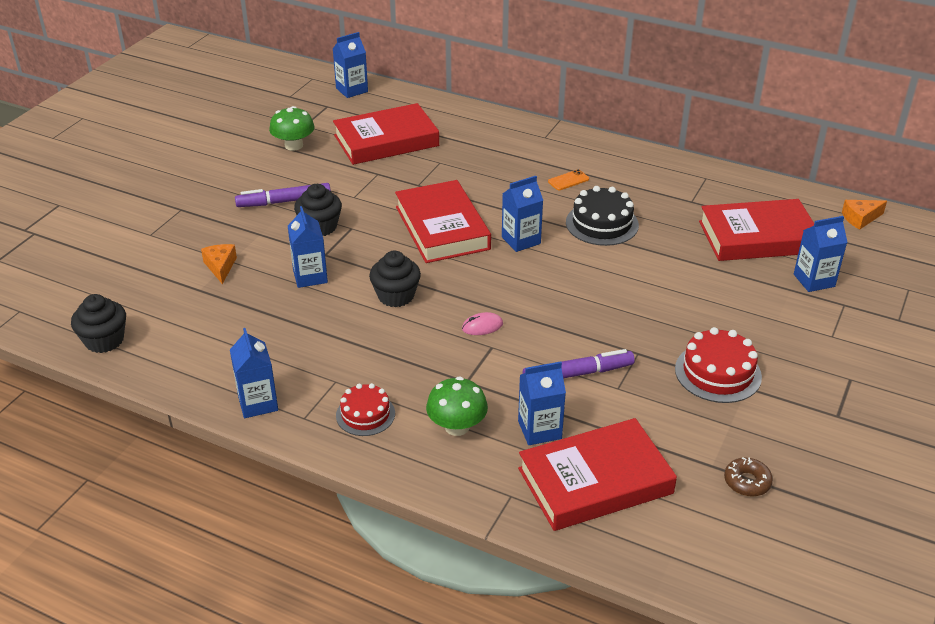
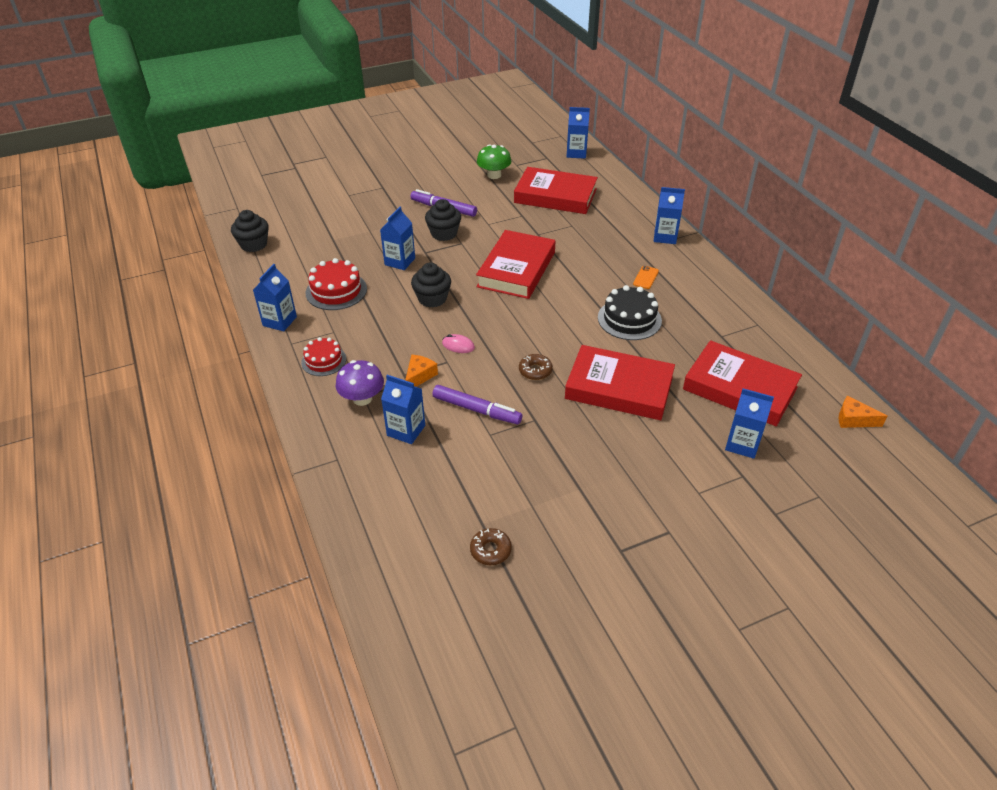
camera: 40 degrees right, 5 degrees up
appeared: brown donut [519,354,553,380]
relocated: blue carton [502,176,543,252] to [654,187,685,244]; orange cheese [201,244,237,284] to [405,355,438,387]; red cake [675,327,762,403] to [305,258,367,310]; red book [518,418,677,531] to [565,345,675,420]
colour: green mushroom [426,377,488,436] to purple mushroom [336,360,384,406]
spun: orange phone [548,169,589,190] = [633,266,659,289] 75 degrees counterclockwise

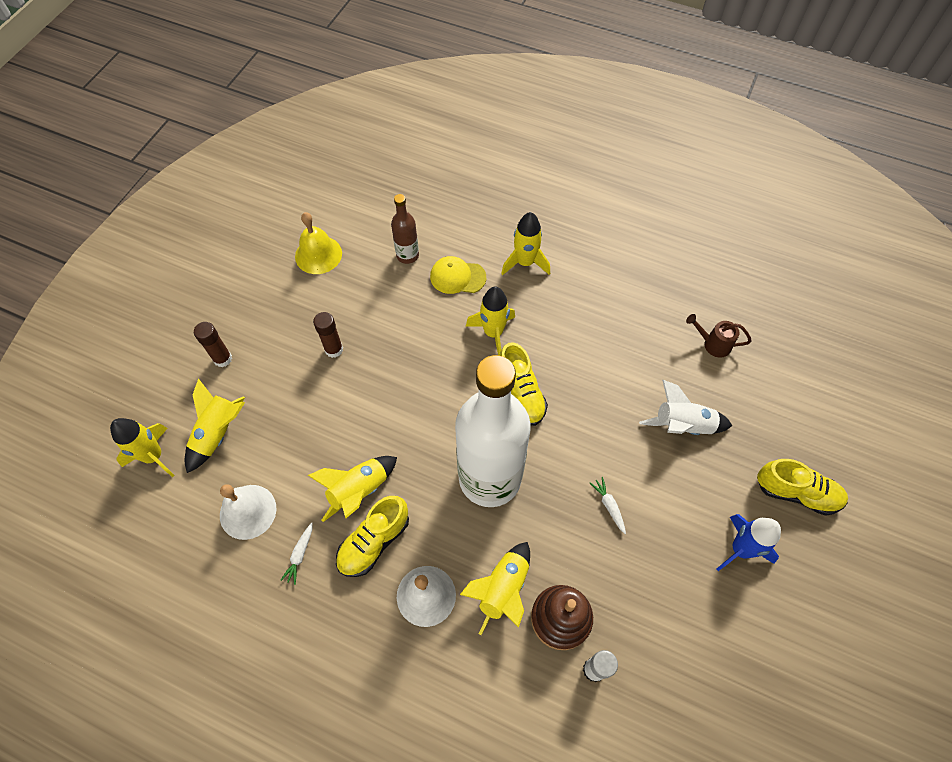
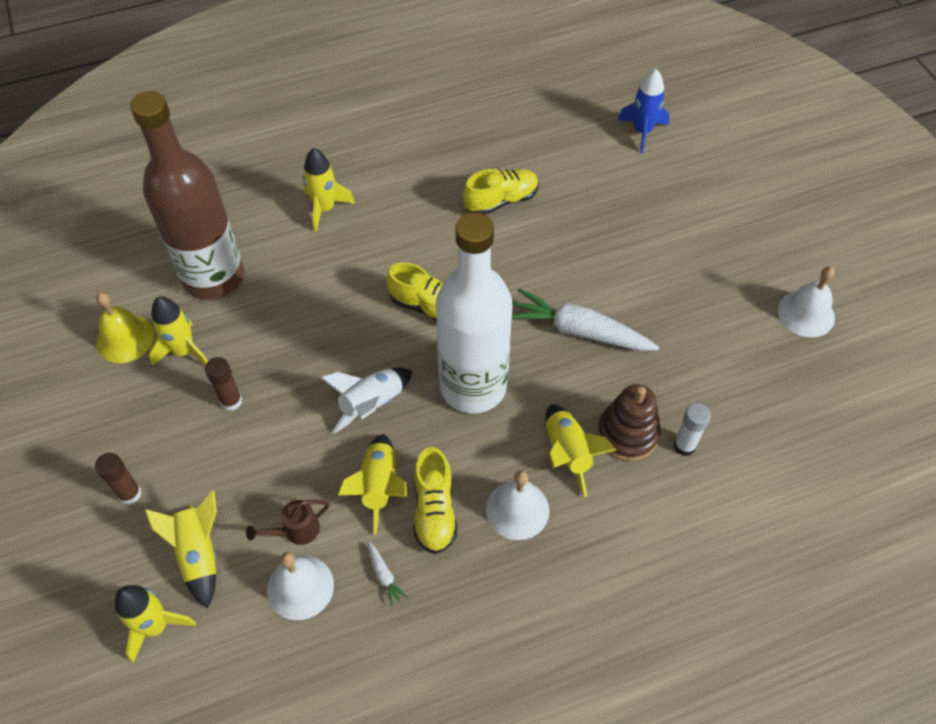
camera: 45 degrees left, 5 degrees down
missing: yellow cap [430,256,486,294]
appeared: white bell [778,266,835,337]
relocated: yellow rocket [466,287,515,355] to [149,296,208,366]; brown watering can [686,314,751,358] to [246,500,330,545]; white rocket [639,380,732,435] to [321,367,412,433]; yellow shoe [757,459,848,516] to [463,169,539,215]; blue rocket [717,514,781,571] to [618,69,669,153]
size: brown bottle [391,194,419,264] = [130,91,244,300] x2.34; white carrot [590,477,626,534] = [512,289,659,351] x2.46

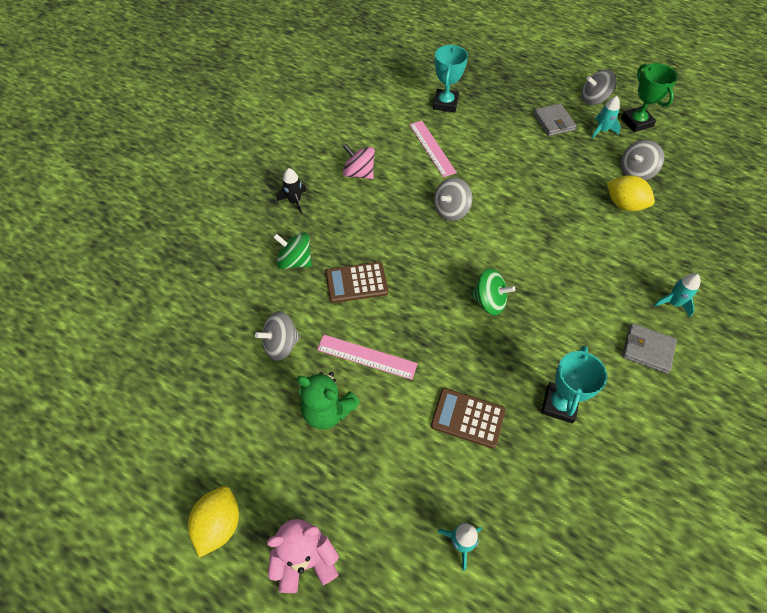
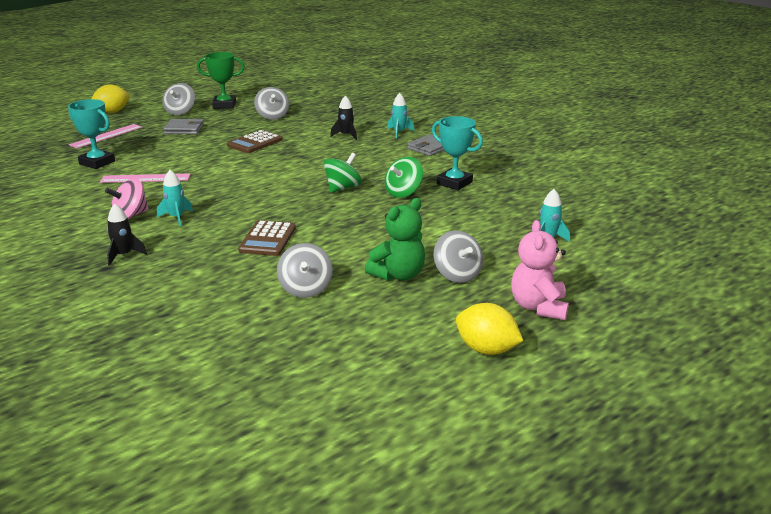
camera: 70 degrees left, 30 degrees down
appeared: black rocket [330,96,357,140]
relocated: turquoise rocket [592,96,621,139] to [157,170,193,227]; yellow lemon [607,175,655,211] to [91,84,130,113]; grey spinning top [434,178,472,221] to [434,230,483,283]; green spinning top [273,232,312,269] to [385,157,423,198]; pink ruler [317,335,418,380] to [69,124,142,148]; brown calculator [431,388,505,449] to [227,130,283,153]

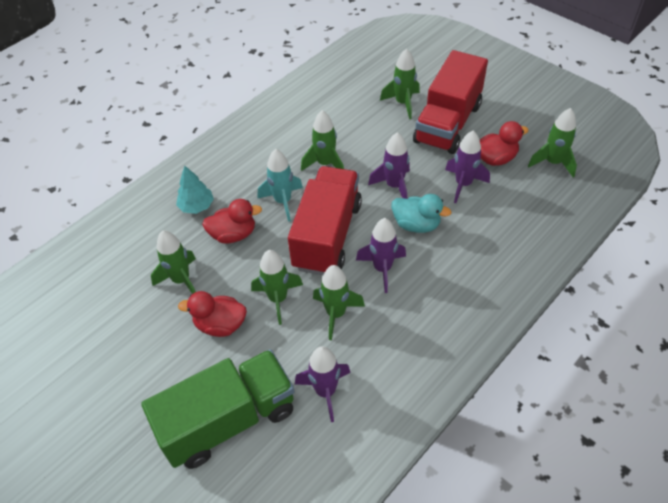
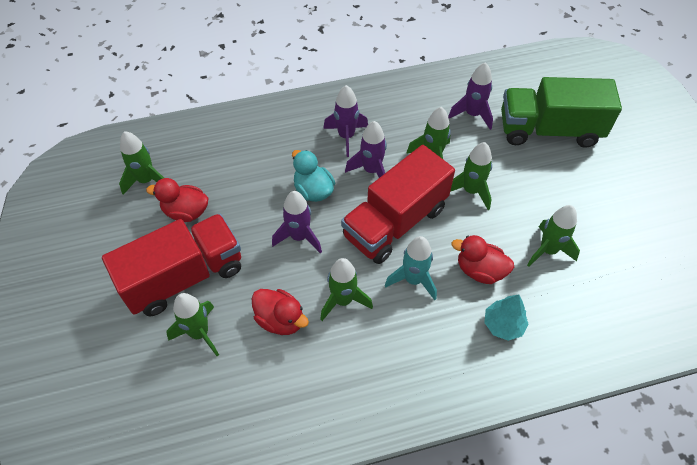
camera: 150 degrees left, 5 degrees up
relocated: purple rocket [445,131,490,203] to [323,85,368,157]; red duck [178,291,247,337] to [252,289,309,335]

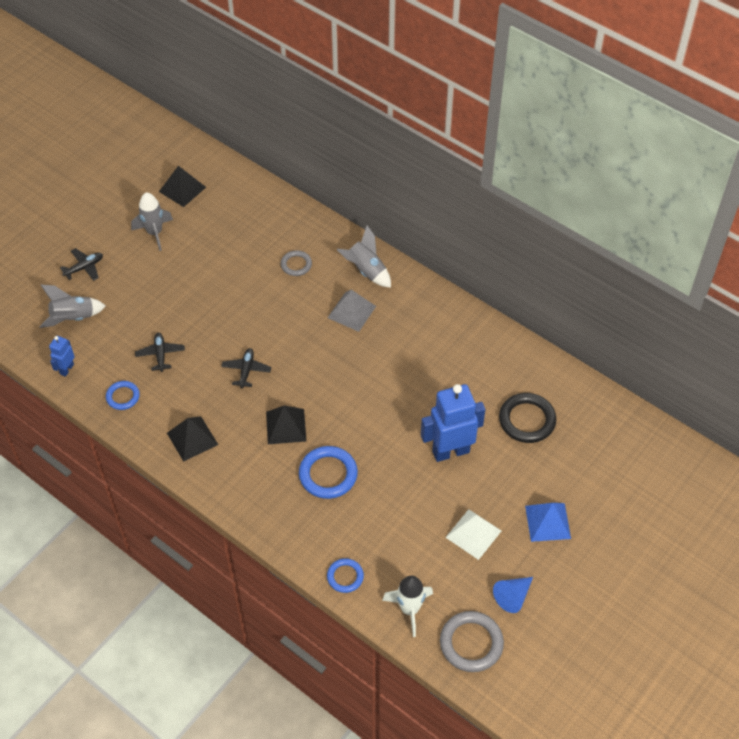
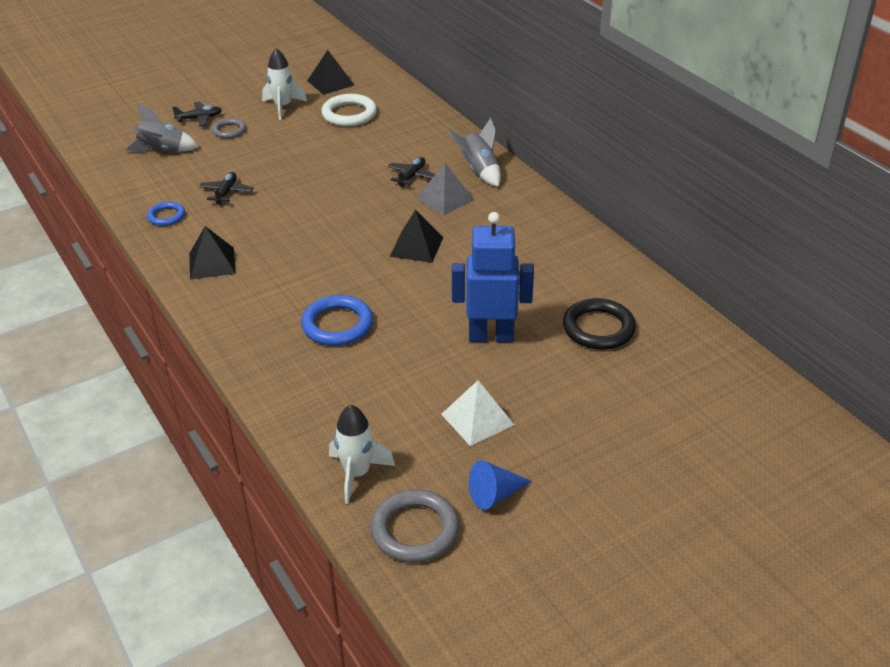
camera: 20 degrees right, 15 degrees down
missing: blue robot [49,336,75,377]; blue pyramid [525,503,571,542]; blue ring [327,558,364,593]
appeared: white ring [321,94,377,127]
relocated: grey ring [281,250,312,276] to [212,118,246,138]; black plane [221,348,271,388] to [387,157,435,187]; black pyramid [266,406,306,444] to [389,210,443,263]
colour: grey rocket [131,192,173,251] to white rocket [262,48,307,120]

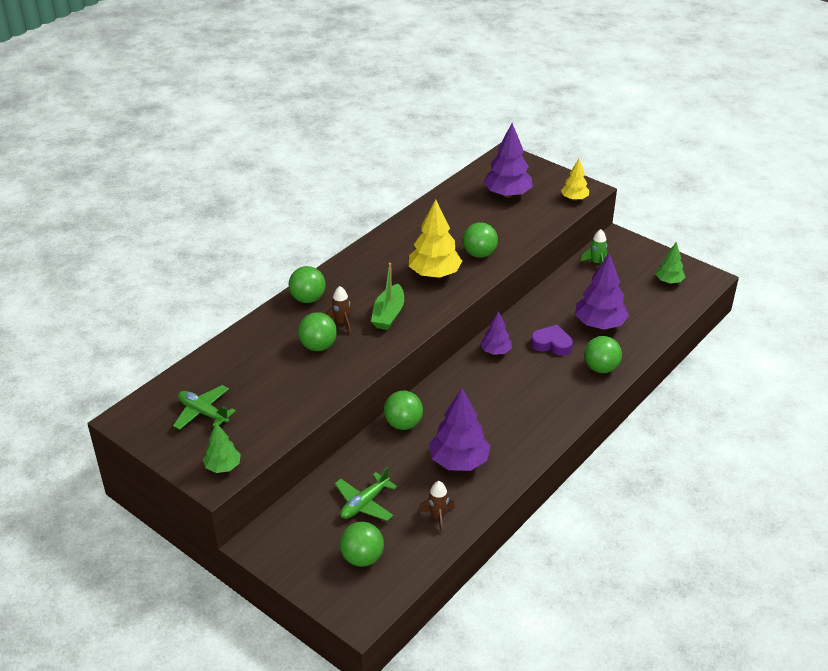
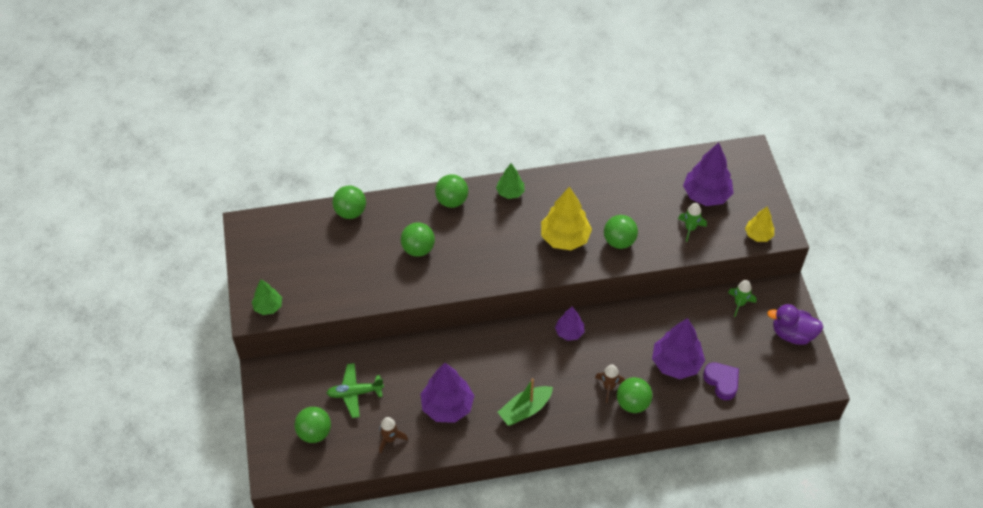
camera: 40 degrees right, 15 degrees up
missing: green plane [173,385,236,430]
appeared: green rocket [678,203,707,242]; purple duck [767,304,823,345]
relocated: green tree [655,242,685,283] to [496,163,525,199]; green boat [371,263,404,330] to [498,378,553,426]; brown rocket [326,286,353,334] to [595,365,625,403]; purple heart [531,325,573,356] to [703,362,739,400]; green ball [384,391,423,430] to [332,186,366,219]

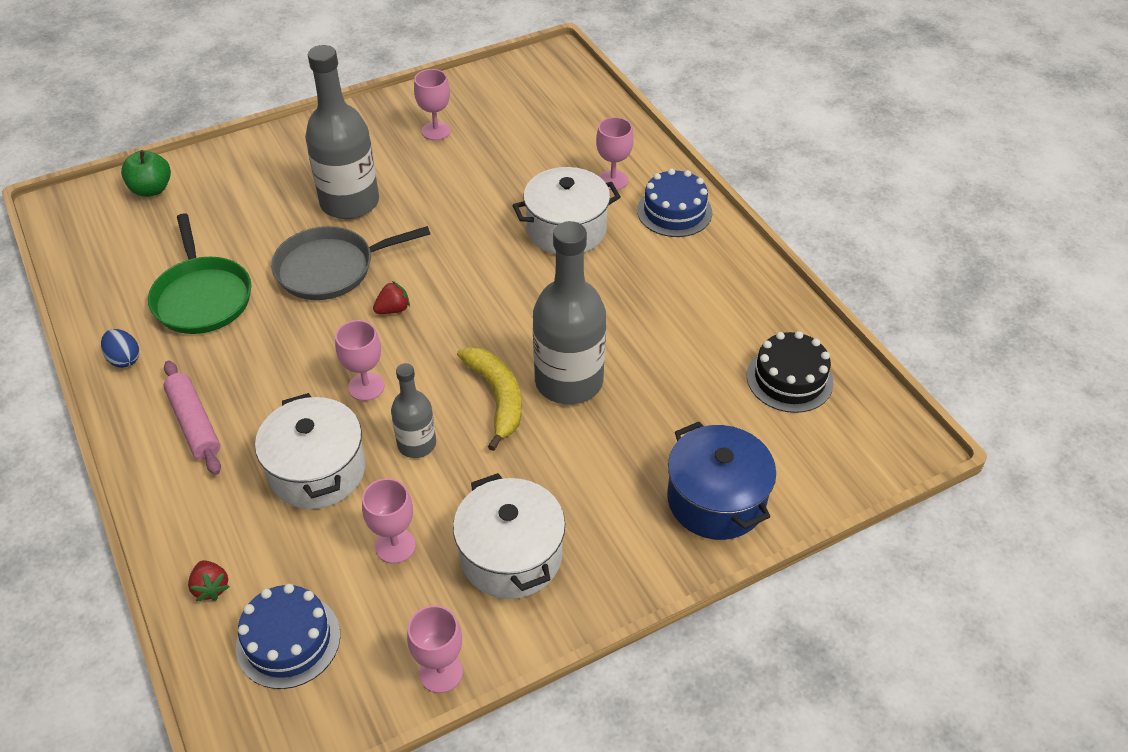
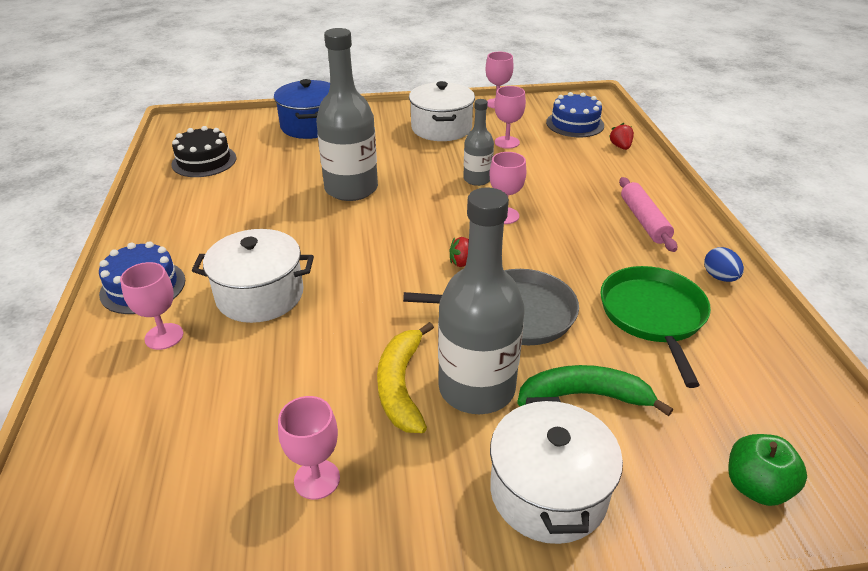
camera: 160 degrees left, 10 degrees down
appeared: green banana [517,365,673,416]
relocated: yellow banana [457,347,521,451] to [377,322,434,433]; white pot [255,393,366,509] to [490,397,623,544]

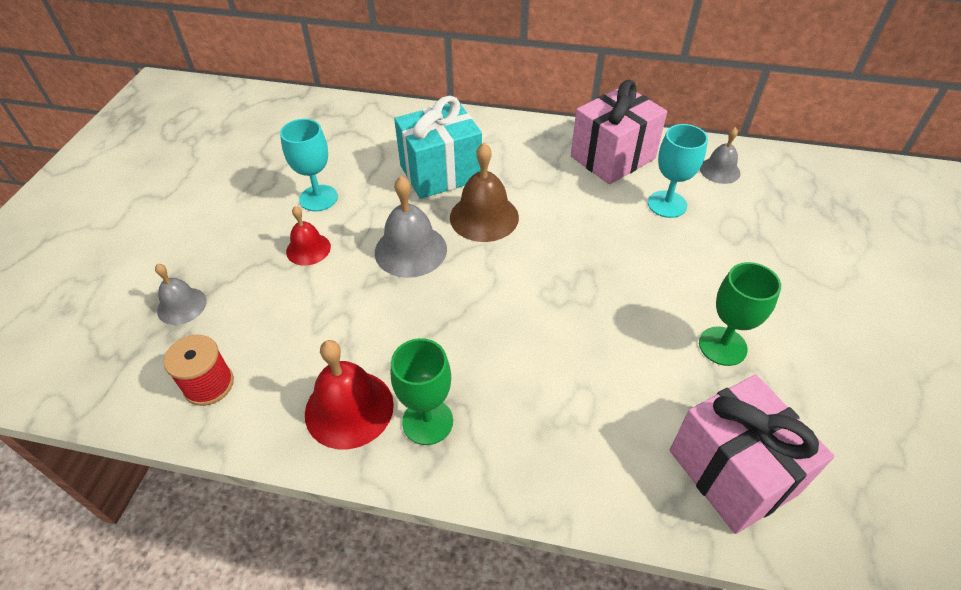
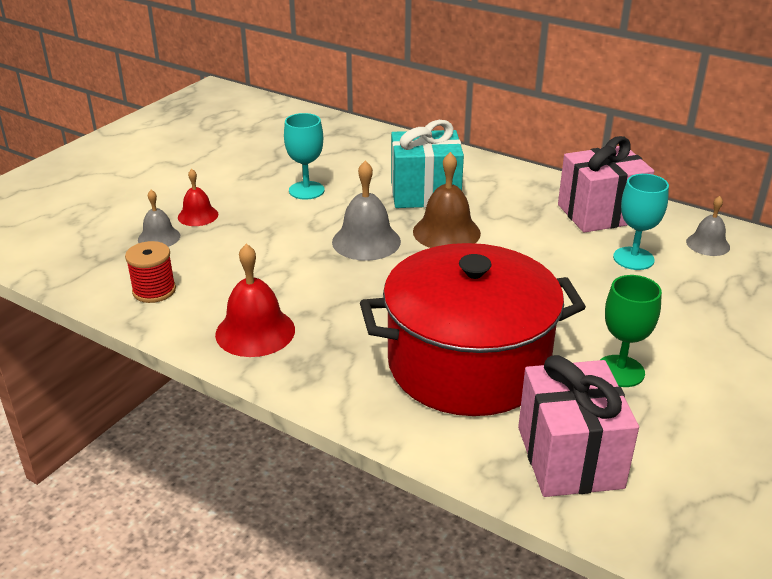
camera: 20 degrees right, 15 degrees down
missing: green goblet [391,338,453,445]
appeared: red pot [360,243,586,416]
relocated: red bell [286,206,331,266] to [178,169,219,226]

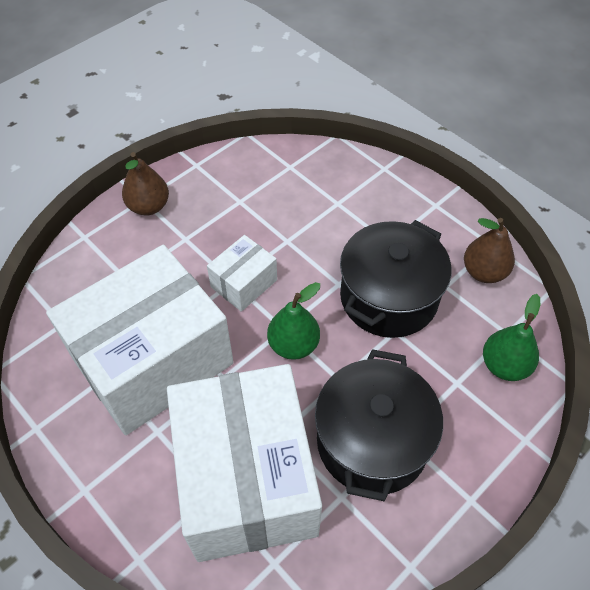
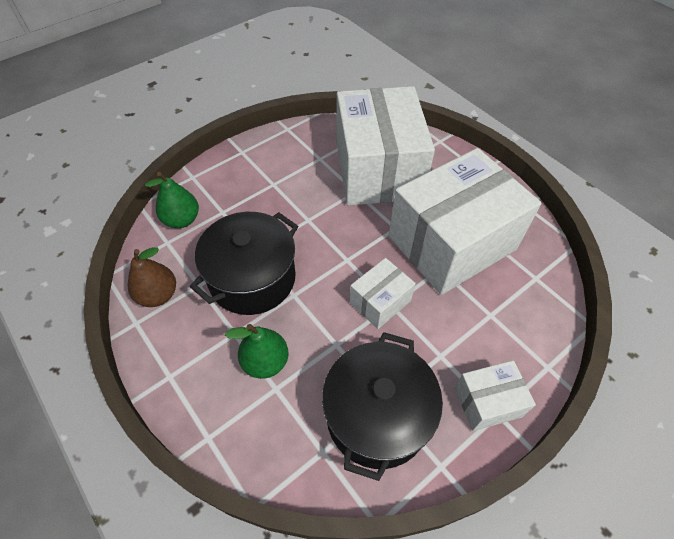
camera: 175 degrees left, 0 degrees up
relocated: green pear [267,282,320,360] to [225,324,289,379]; black pot [315,349,443,501] to [322,332,443,481]
exchanged: brown pear [122,152,169,215] to white box [455,360,536,431]

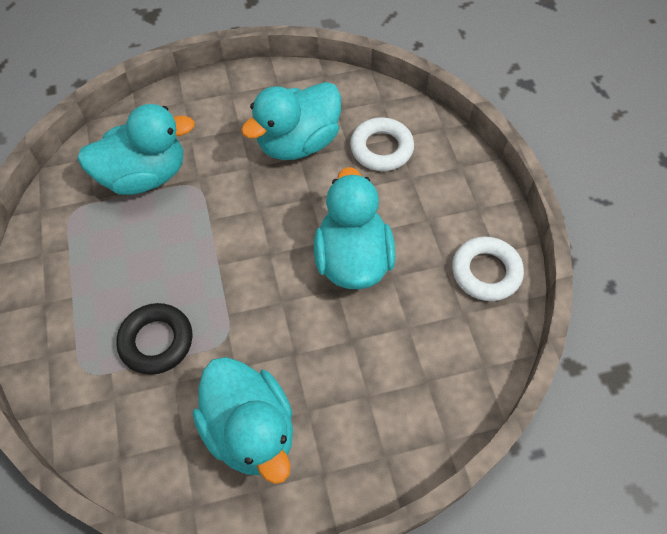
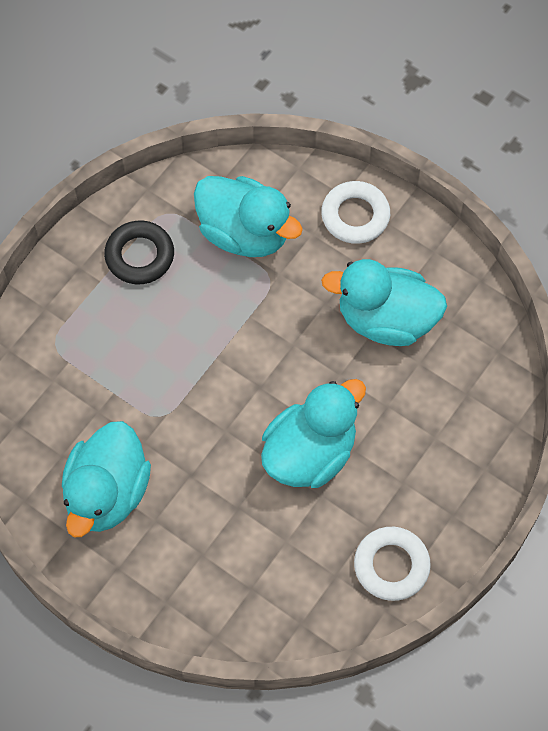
camera: 50 degrees right, 5 degrees up
relocated: white ring [350,117,414,171] to [321,181,390,244]; black ring [116,303,192,375] to [104,221,174,284]

